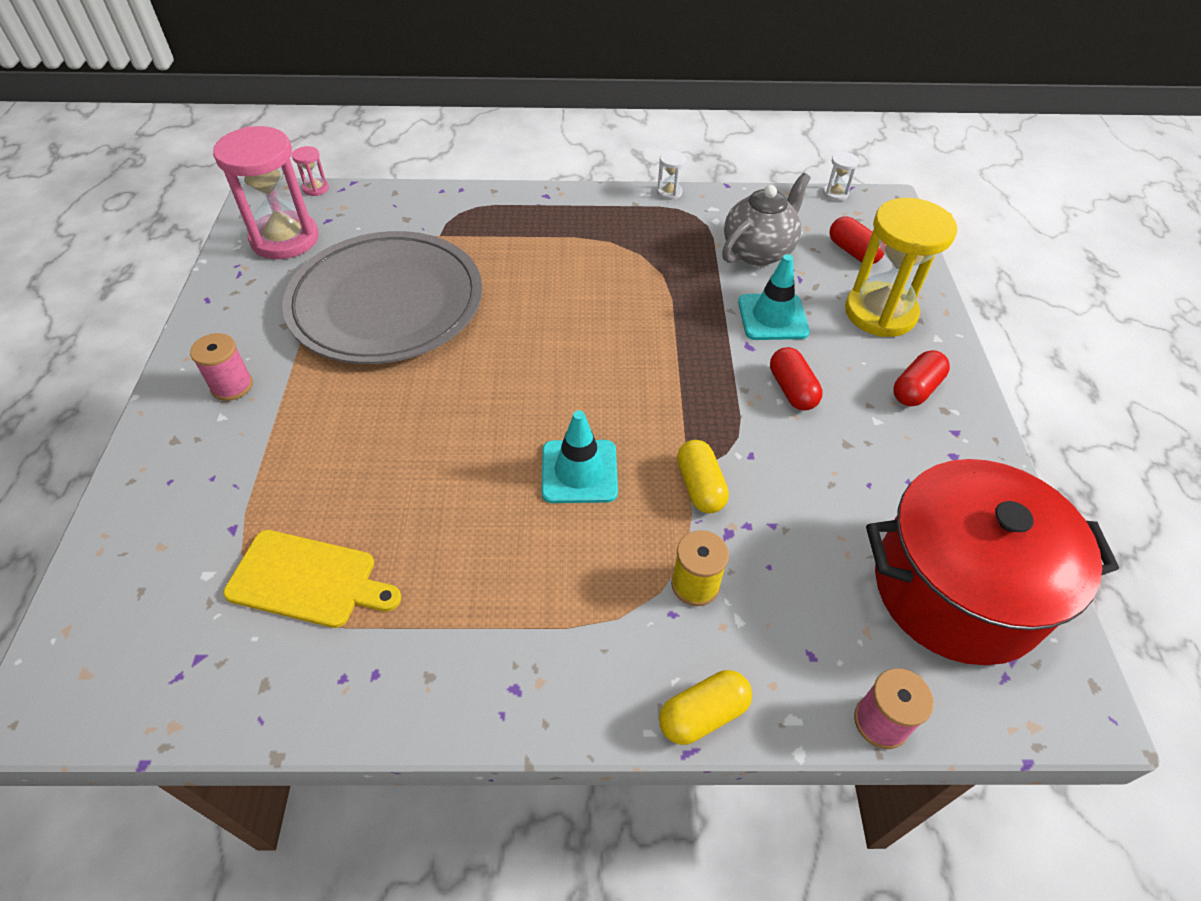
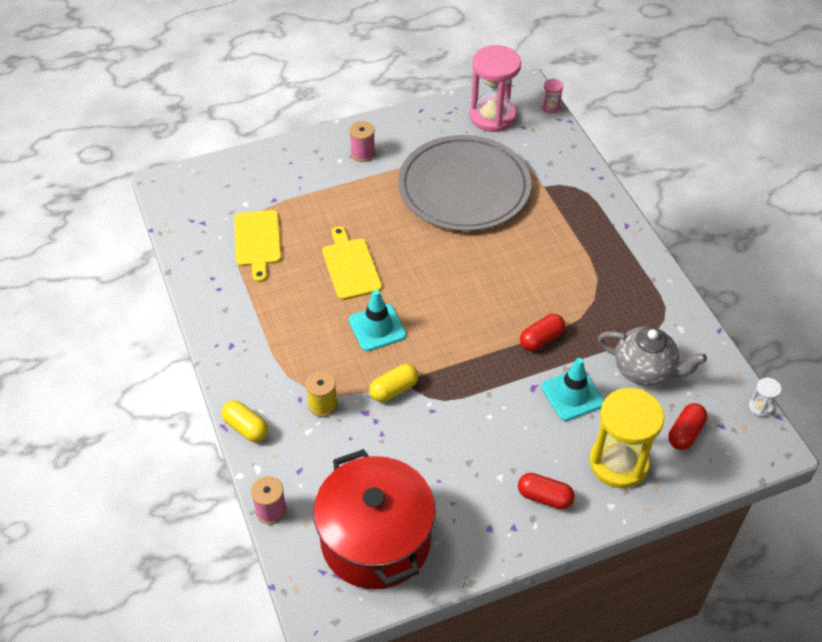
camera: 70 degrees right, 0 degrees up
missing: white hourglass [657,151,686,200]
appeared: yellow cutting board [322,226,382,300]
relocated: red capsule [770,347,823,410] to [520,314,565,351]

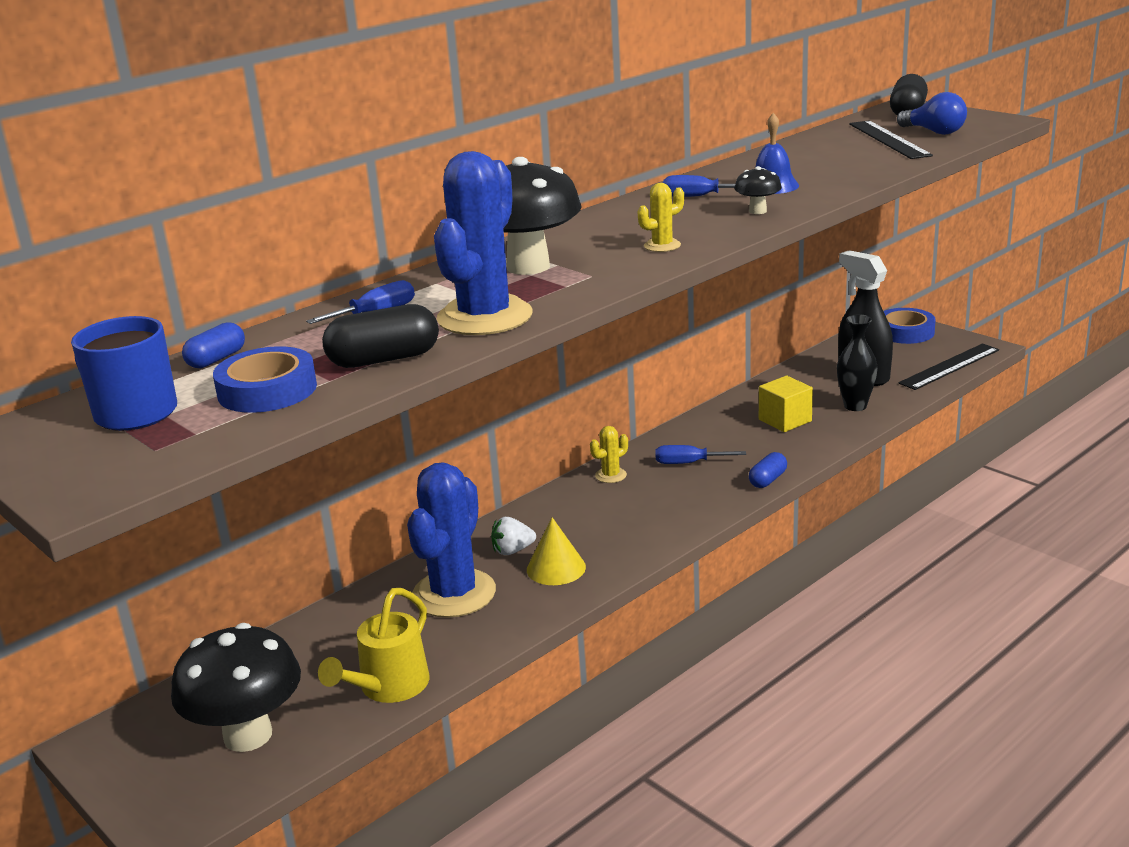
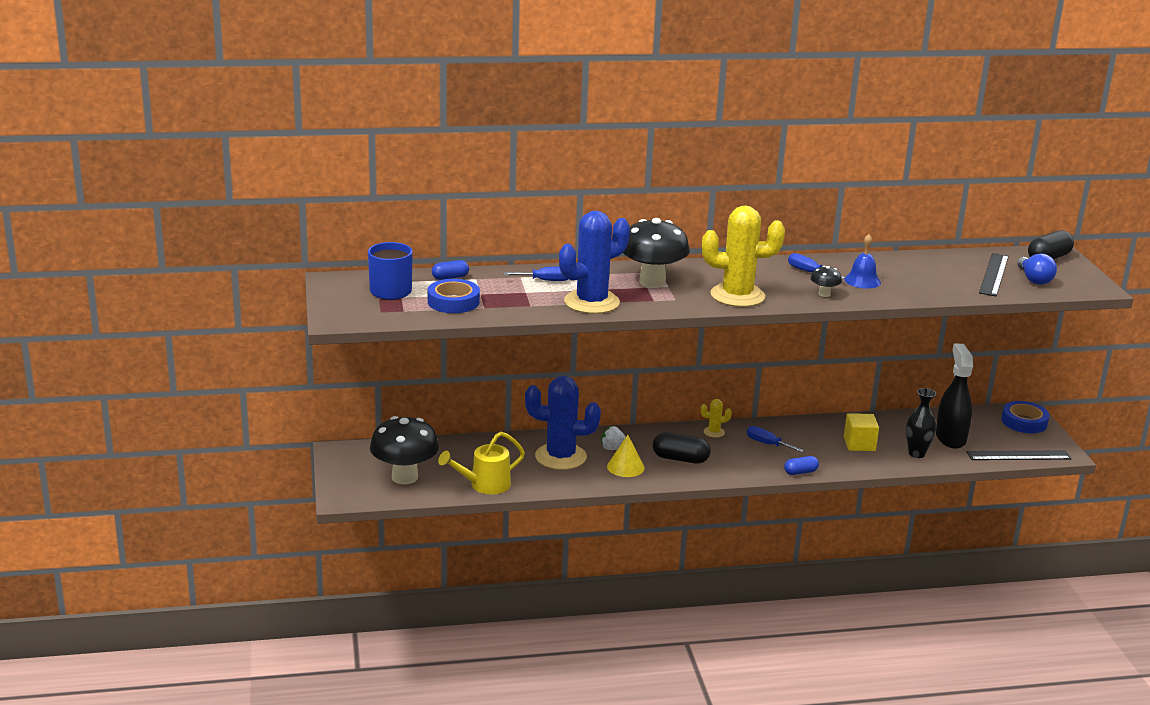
camera: 30 degrees right, 0 degrees up
relocated: black capsule [322,304,439,368] to [653,433,711,463]
spun: blue cactus [407,462,496,618] = [525,376,601,470] 45 degrees clockwise
size: yellow cactus [638,183,684,252] = [702,205,785,307] x2.32

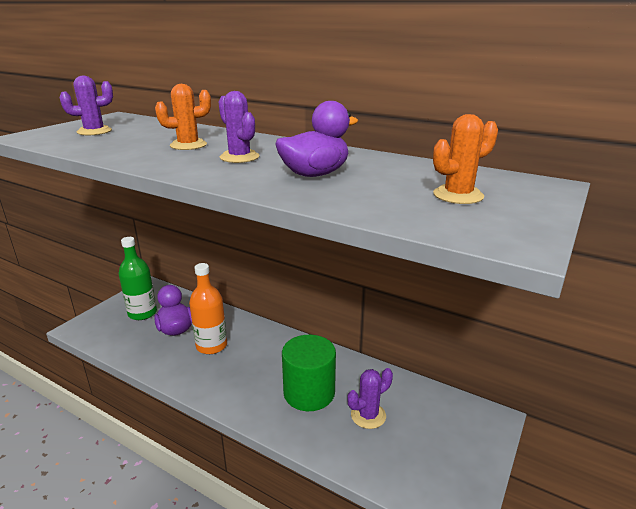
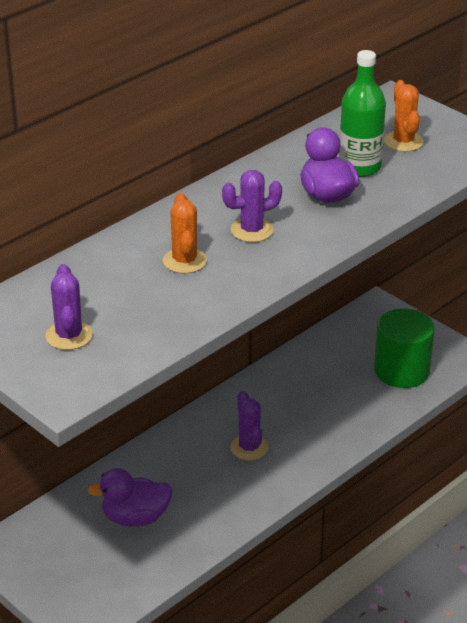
camera: 75 degrees left, 10 degrees up
missing: orange bottle [189,263,227,354]
relocated: green bottle [119,237,157,320] to [339,50,386,177]; green cylinder [282,335,336,411] to [374,308,435,388]; purple cactus [347,368,393,429] to [230,391,269,460]

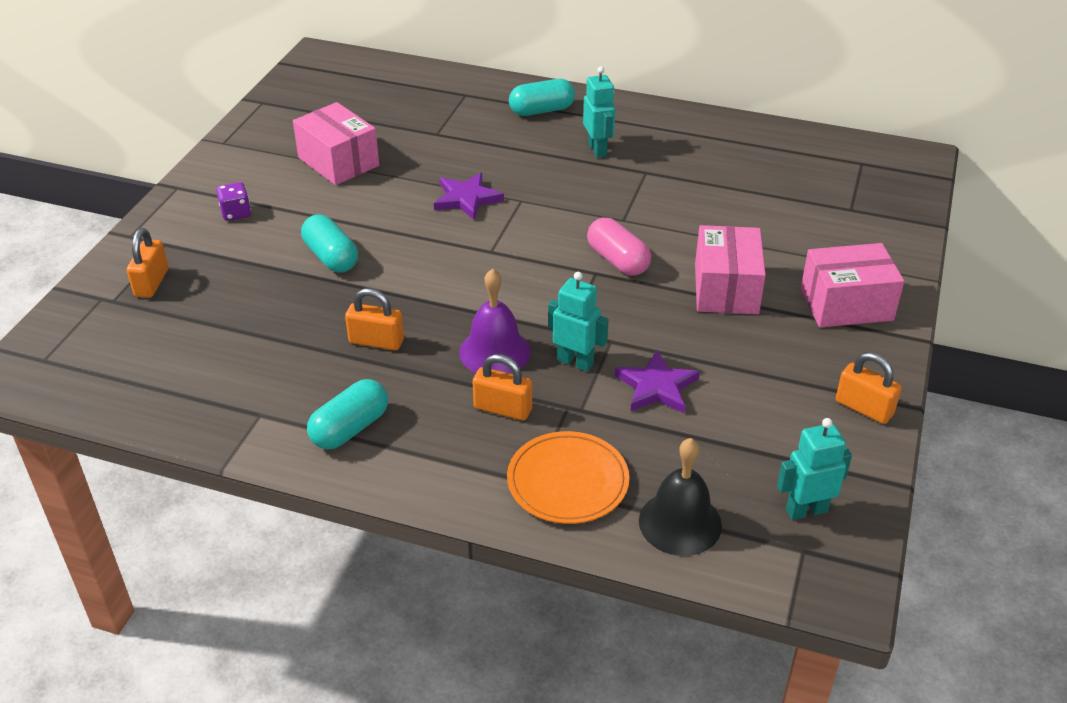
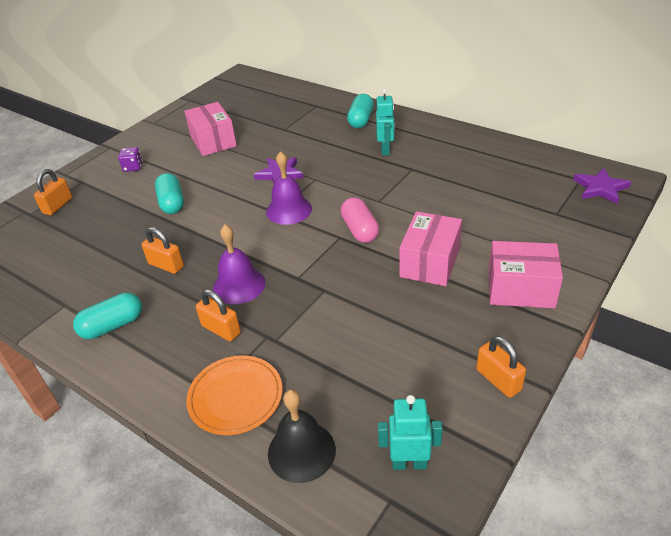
camera: 20 degrees right, 0 degrees up
missing: turquoise robot [548,272,609,372]
appeared: purple bell [266,151,312,225]
relocated: purple star [615,350,700,413] to [573,168,631,204]
spun: turquoise capsule [509,79,575,116] = [347,94,374,128] 75 degrees counterclockwise

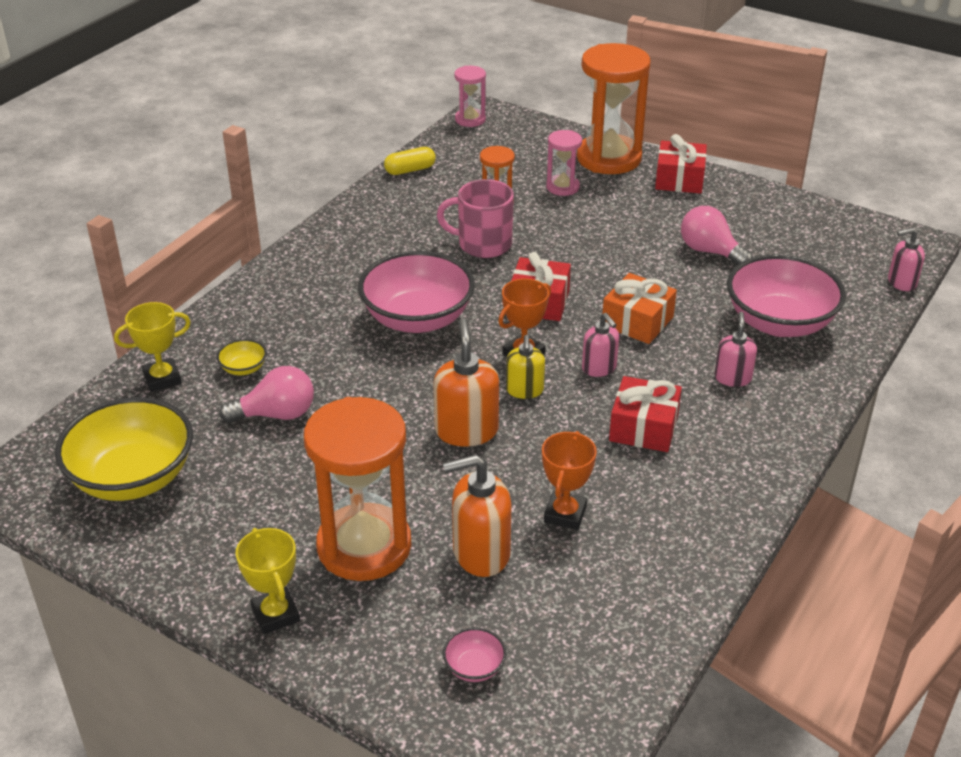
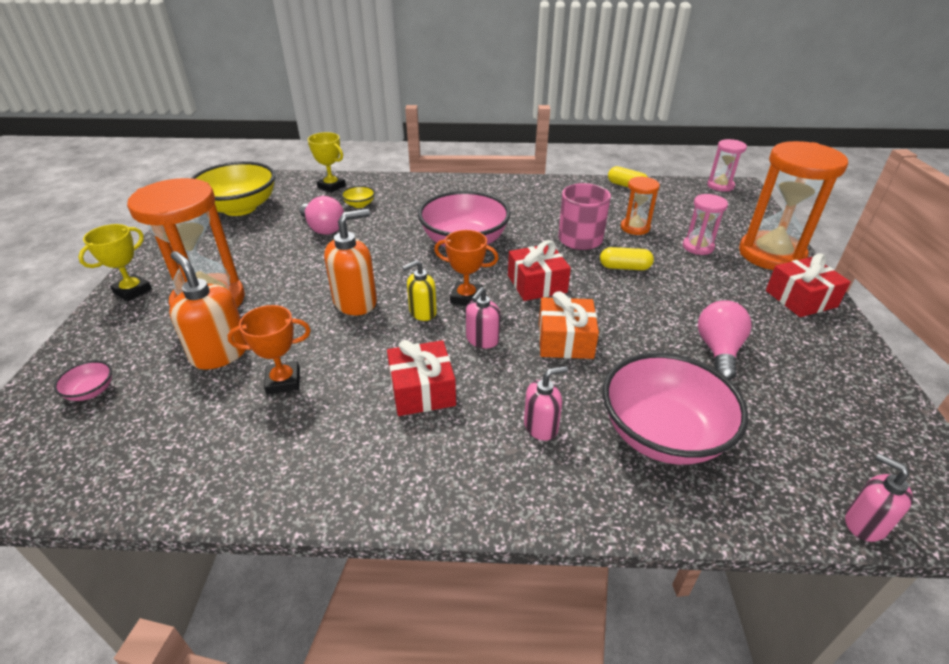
camera: 60 degrees right, 0 degrees up
appeared: yellow capsule [600,247,654,270]

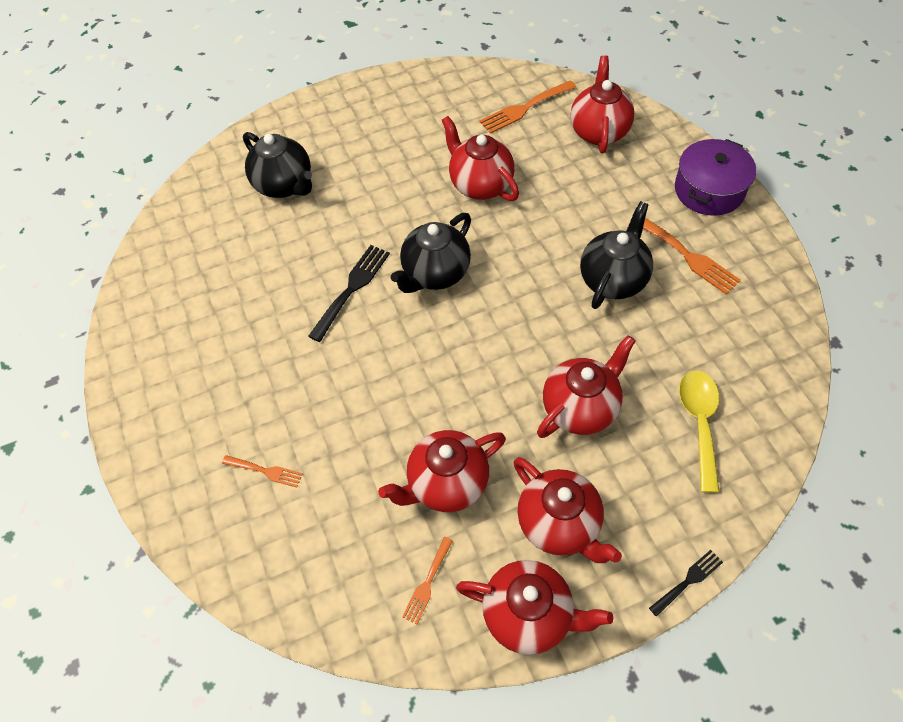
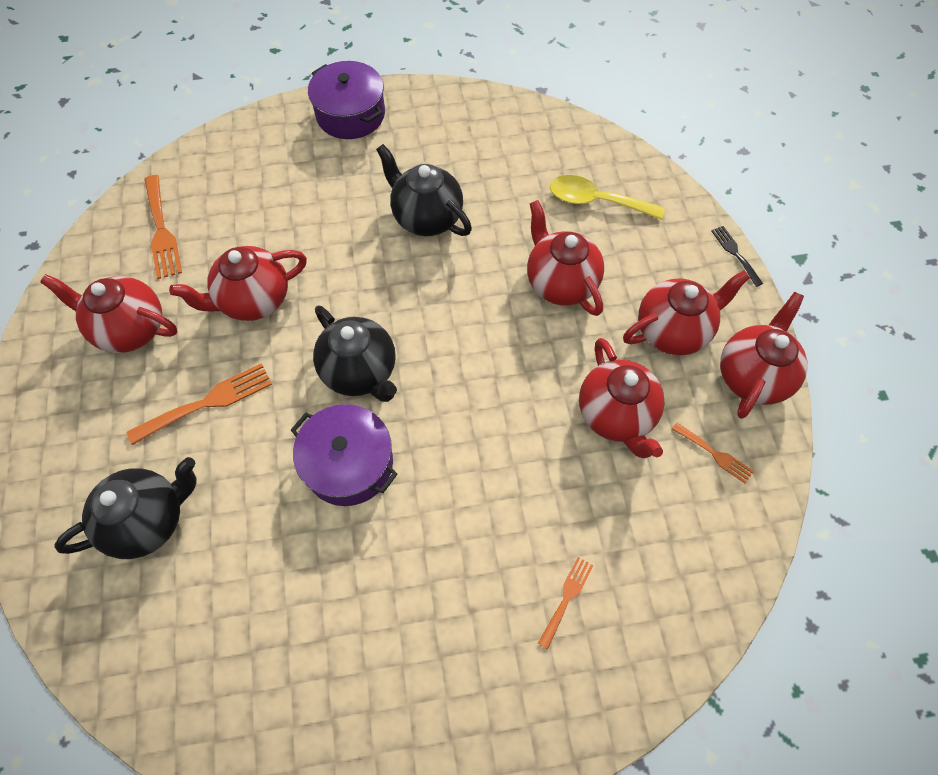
camera: 80 degrees left, 5 degrees up
relocated: red teapot [570,56,635,153] to [40,274,177,353]; orange fork [643,218,741,294] to [126,363,272,445]
exchanged: black fork [308,245,390,342] to purple pot [291,404,398,506]

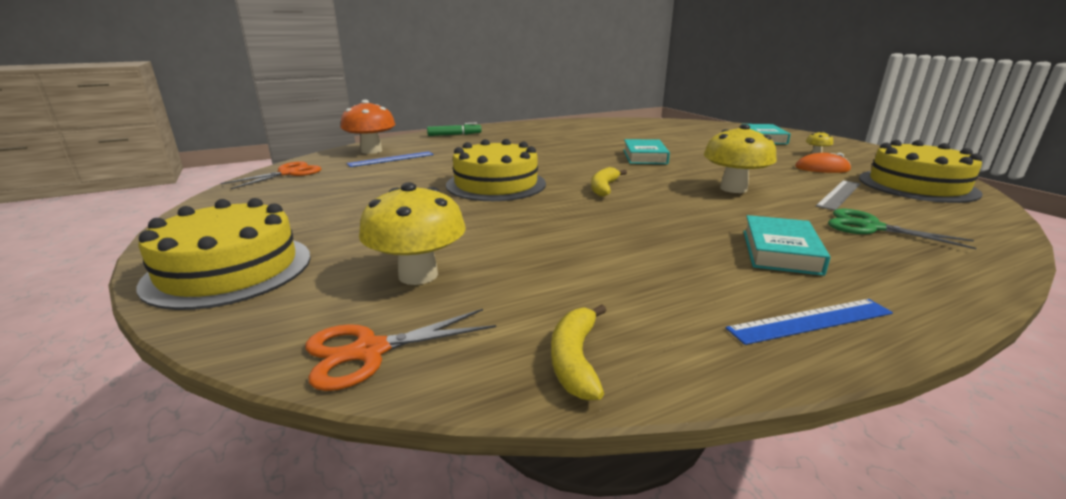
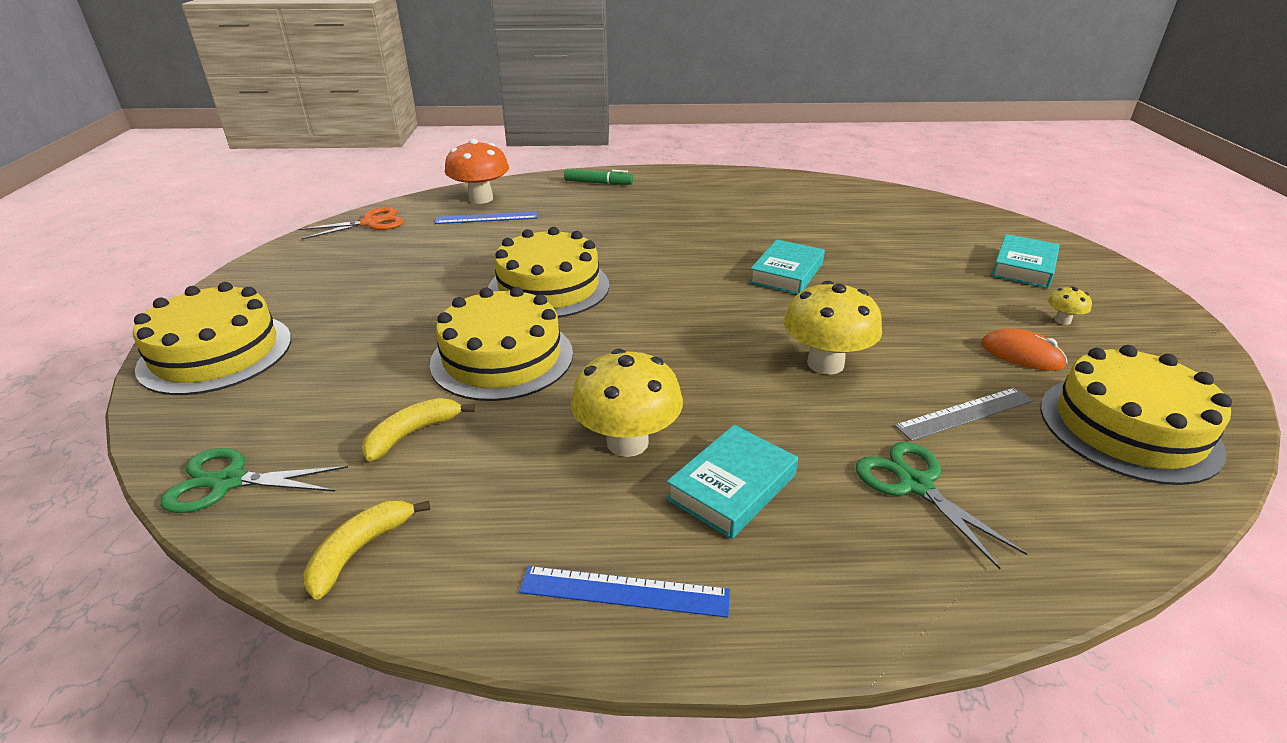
camera: 25 degrees right, 10 degrees up
appeared: yellow cake [430,287,573,401]
relocated: yellow banana [591,167,627,197] to [362,398,475,461]; yellow mushroom [359,182,466,285] to [571,349,683,457]
colour: orange scissors [305,309,496,391] to green scissors [160,448,348,513]

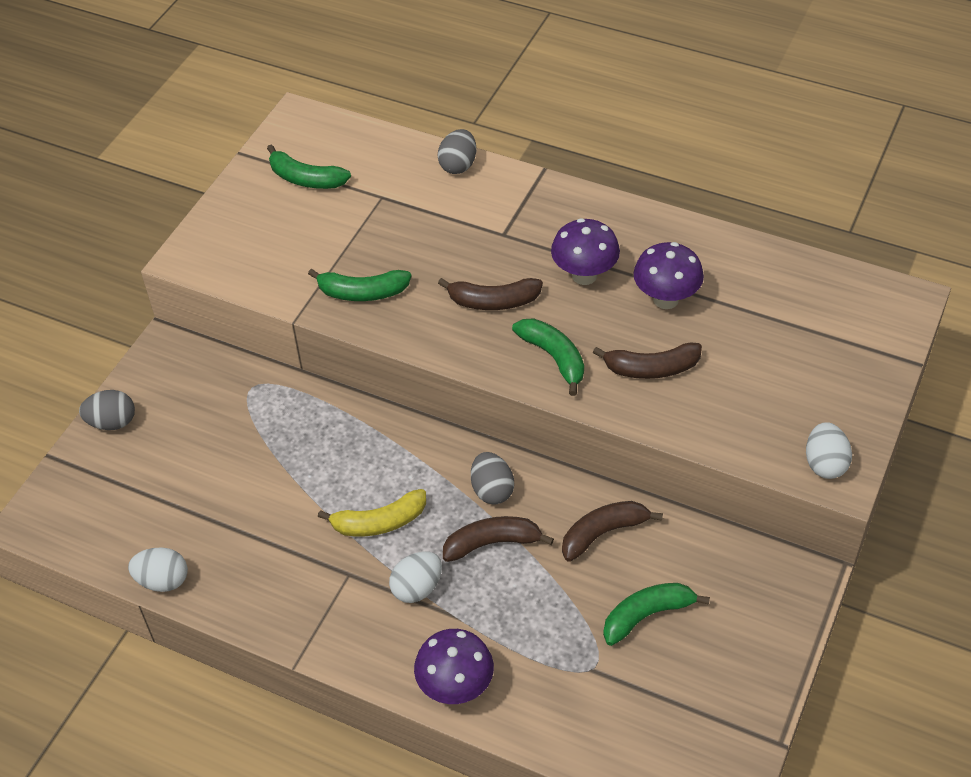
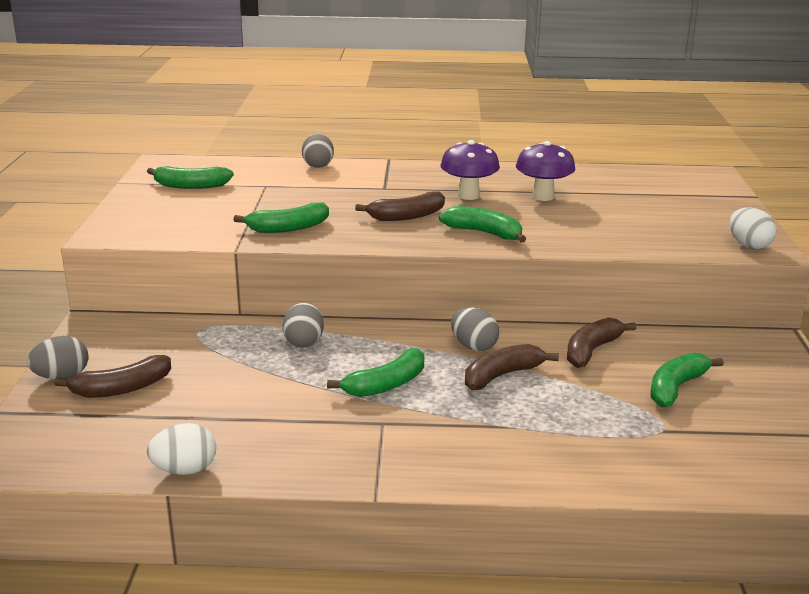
camera: 25 degrees left, 25 degrees down
missing: white egg [389,551,442,603]; purple mushroom [414,629,494,704]
appeared: grey egg [282,302,324,348]
relocated: brown banana [593,342,702,379] to [54,355,171,398]
colour: yellow banana [318,489,426,536] to green banana [327,348,424,397]

